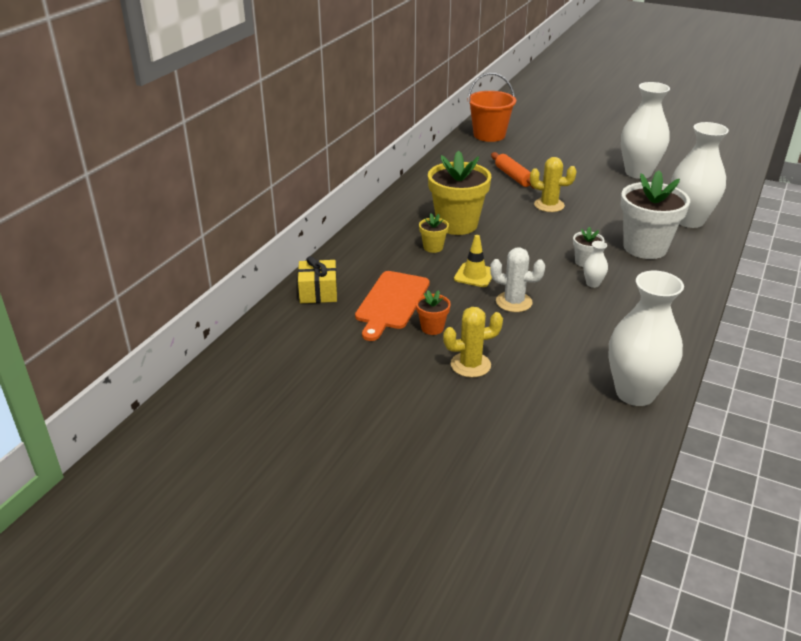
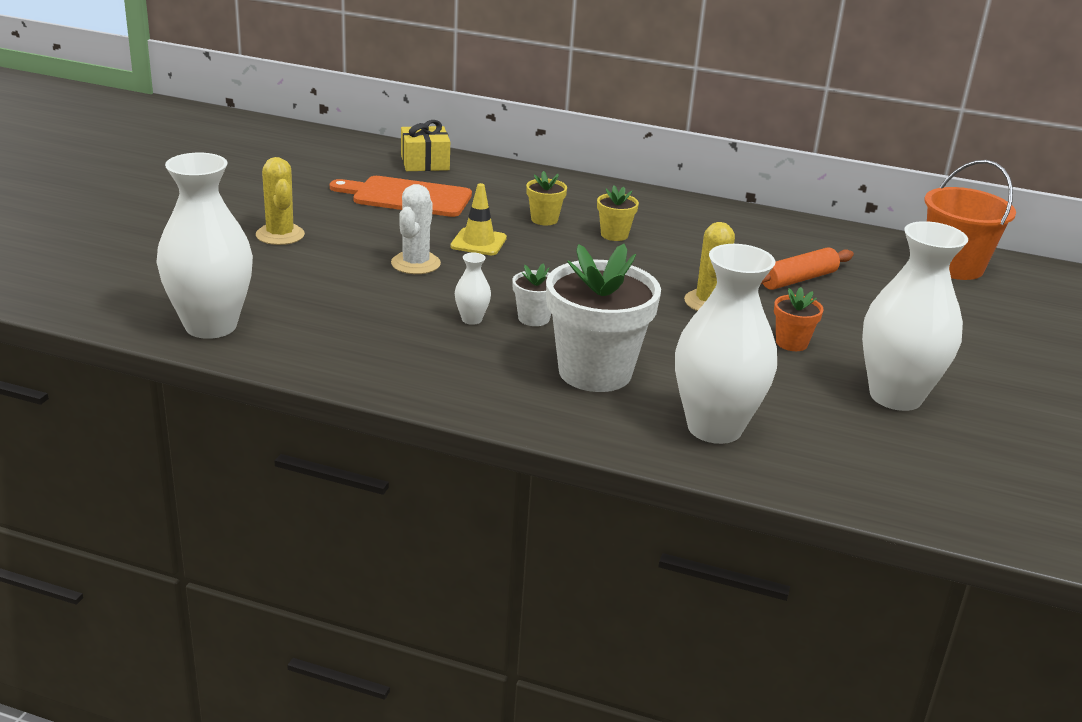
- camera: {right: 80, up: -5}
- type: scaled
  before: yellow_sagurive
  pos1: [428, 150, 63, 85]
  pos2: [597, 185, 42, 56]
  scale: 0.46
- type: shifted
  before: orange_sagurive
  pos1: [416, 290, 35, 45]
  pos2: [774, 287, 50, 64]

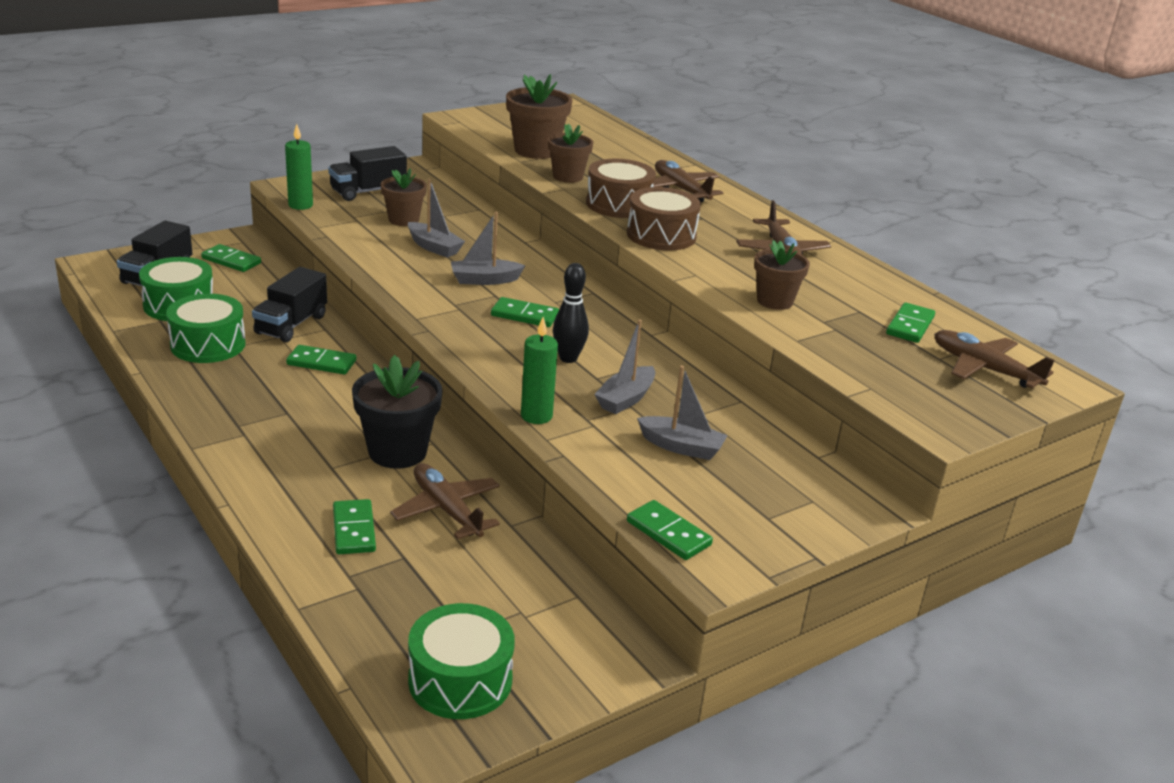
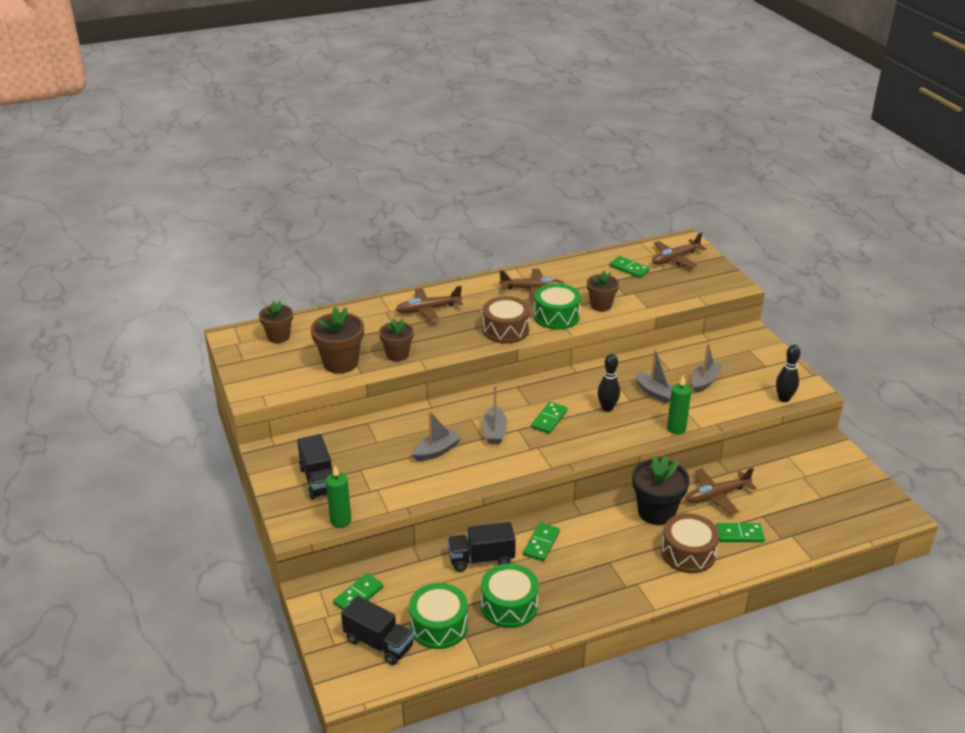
- camera: {right: -75, up: 5}
- type: shifted
  before: brown_sagurive
  pos1: [381, 168, 46, 58]
  pos2: [259, 301, 34, 42]
- type: rotated
  before: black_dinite
  pos1: [252, 267, 75, 75]
  pos2: [448, 522, 68, 50]
  turn: 135
- type: shifted
  before: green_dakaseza
  pos1: [408, 603, 107, 116]
  pos2: [534, 283, 47, 47]
- type: shifted
  before: brown_dakaseza
  pos1: [586, 159, 70, 59]
  pos2: [661, 513, 58, 60]
- type: swapped
  before: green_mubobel
  after: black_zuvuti
  pos1: [627, 500, 86, 60]
  pos2: [776, 345, 25, 57]

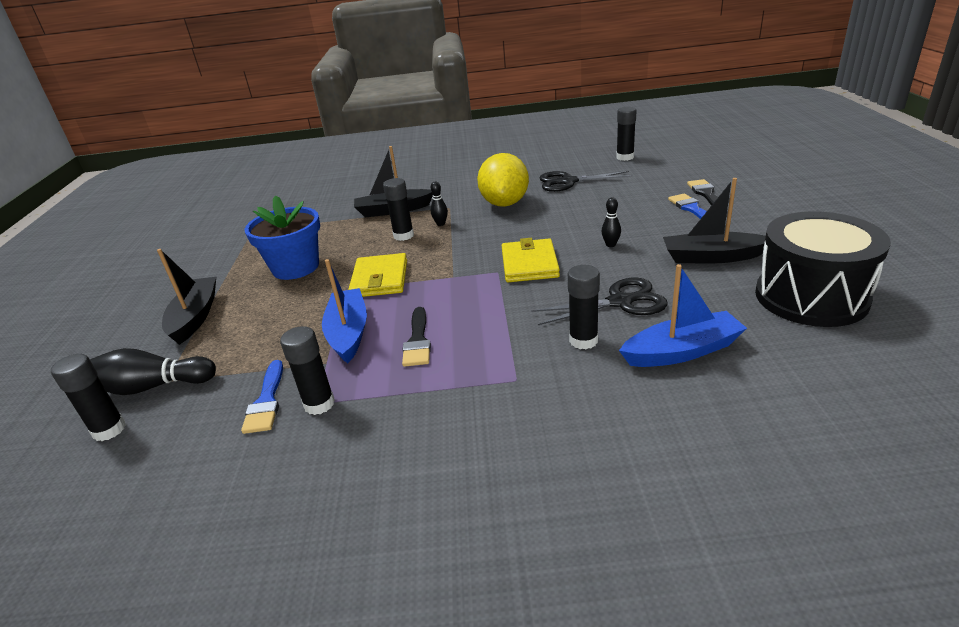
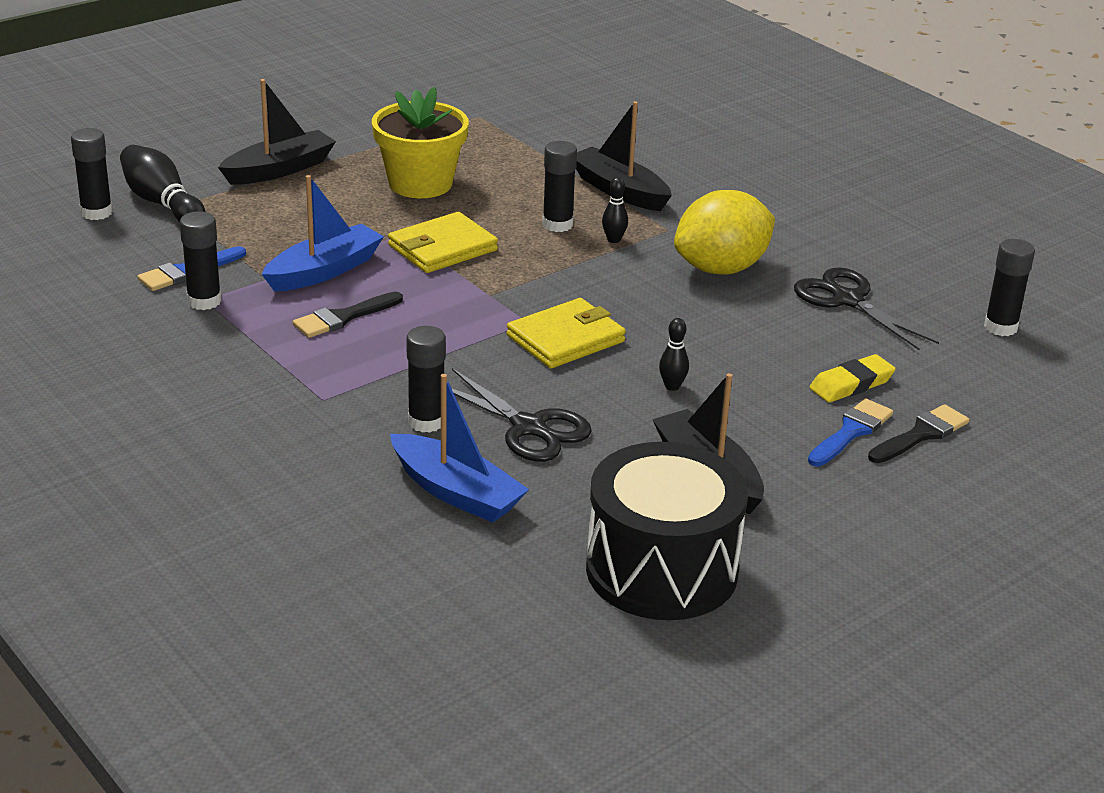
- camera: {right: 50, up: 0}
- type: repainted
  before: blue_sagurive
  after: yellow_sagurive
  pos1: [245, 195, 75, 85]
  pos2: [372, 87, 97, 111]
- type: new
  after: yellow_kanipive
  pos2: [810, 354, 86, 49]

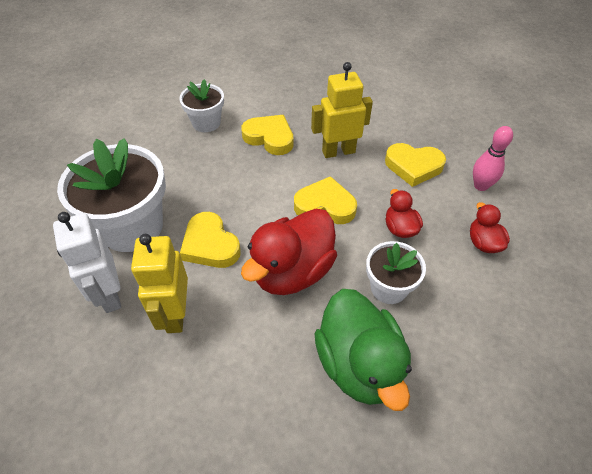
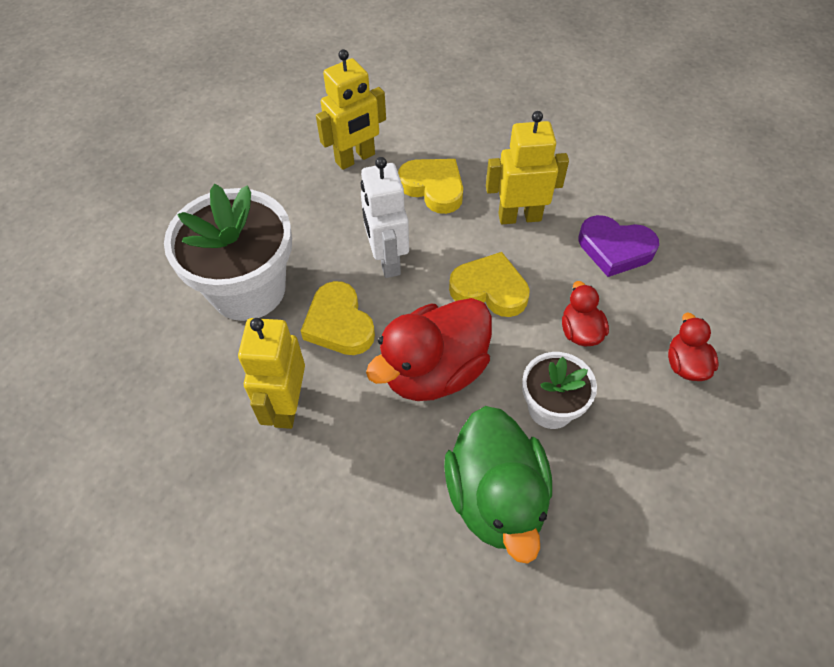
- camera: {right: 10, up: 5}
- type: swapped
  before: white_sagurive
  after: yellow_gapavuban
  pos1: [179, 79, 45, 53]
  pos2: [316, 49, 70, 121]
- type: shifted
  before: white_gapavuban
  pos1: [53, 212, 68, 101]
  pos2: [360, 157, 49, 121]
- type: repainted
  before: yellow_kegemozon
  after: purple_kegemozon
  pos1: [385, 143, 61, 44]
  pos2: [579, 215, 80, 62]
- type: gone
  before: pink_zuvuti
  pos1: [473, 126, 40, 65]

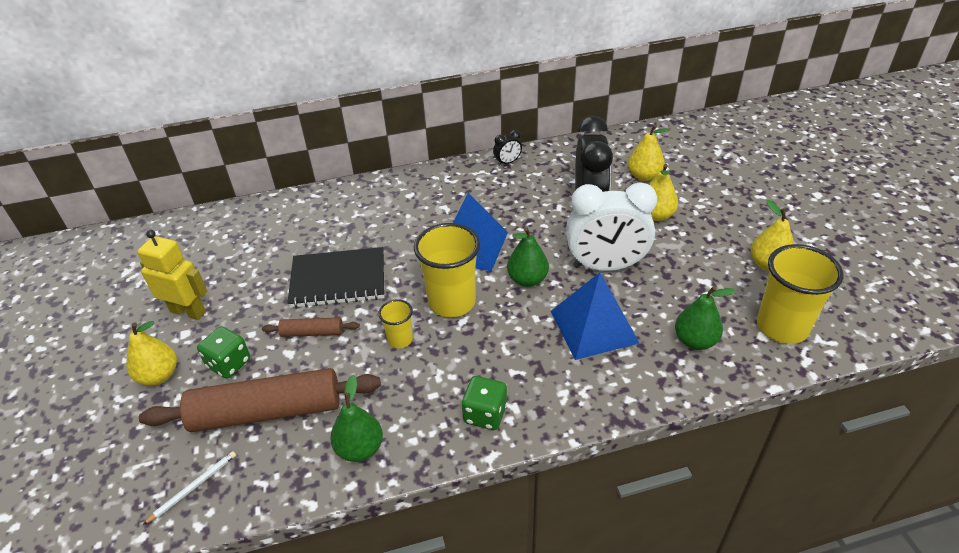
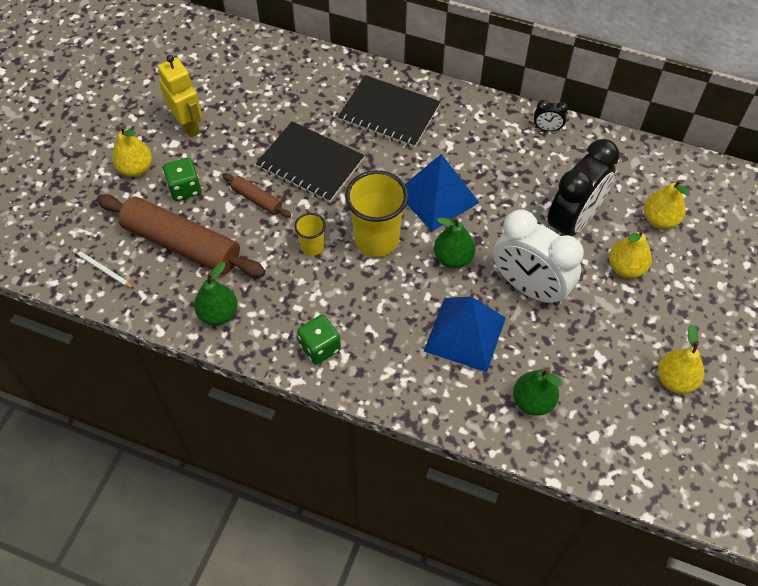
- camera: {right: 35, up: 15}
- type: rotated
  before: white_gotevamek
  pos1: [143, 451, 93, 74]
  pos2: [73, 248, 61, 41]
  turn: -135
- type: new
  after: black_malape
  pos2: [338, 75, 102, 73]
- type: gone
  before: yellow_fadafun
  pos1: [757, 244, 86, 100]

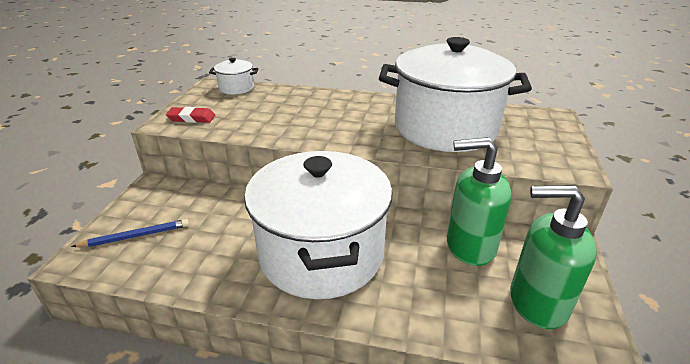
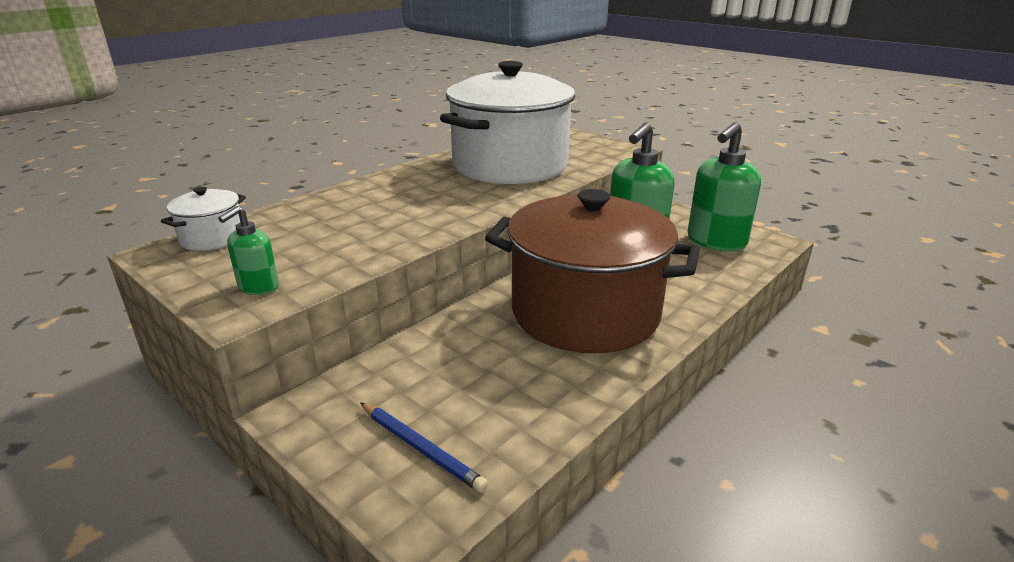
- camera: {right: -60, up: -5}
- type: swapped
  before: red_kanipive
  after: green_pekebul
  pos1: [166, 107, 49, 16]
  pos2: [218, 206, 61, 89]
- type: rotated
  before: blue_gotevamek
  pos1: [71, 219, 118, 28]
  pos2: [360, 402, 128, 91]
  turn: 120
- type: repainted
  before: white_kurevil
  after: brown_kurevil
  pos1: [244, 151, 149, 148]
  pos2: [485, 189, 215, 164]

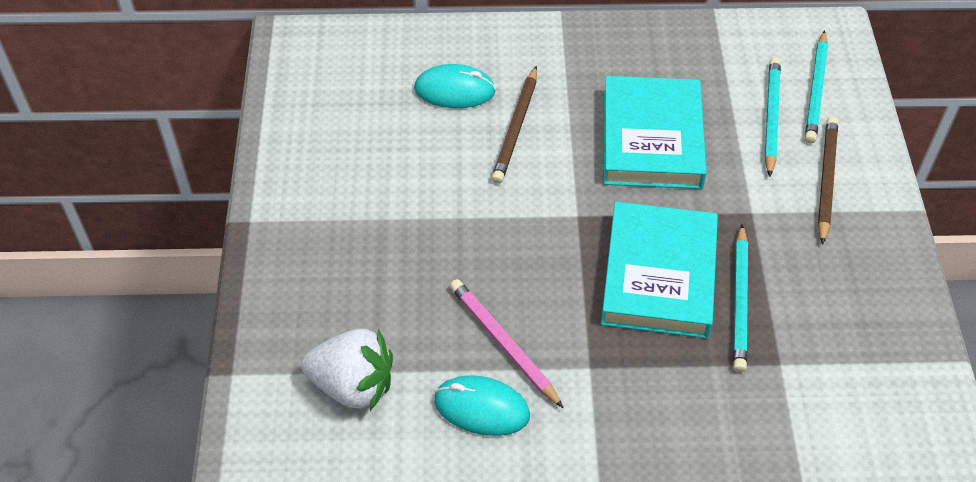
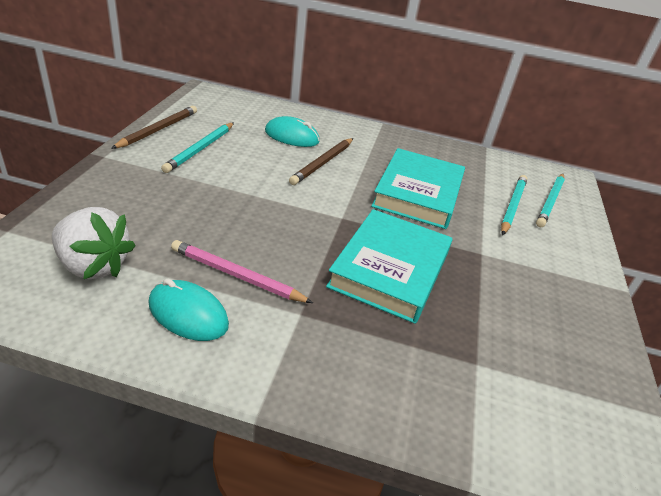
- camera: {right: 10, up: -15}
- type: shifted
  before: brown_gotevamek
  pos1: [818, 117, 20, 128]
  pos2: [111, 106, 86, 43]
- type: shifted
  before: turquoise_gotevamek
  pos1: [733, 224, 15, 148]
  pos2: [161, 122, 73, 51]
- type: rotated
  before: pink_gotevamek
  pos1: [450, 279, 113, 129]
  pos2: [171, 240, 142, 63]
  turn: -45

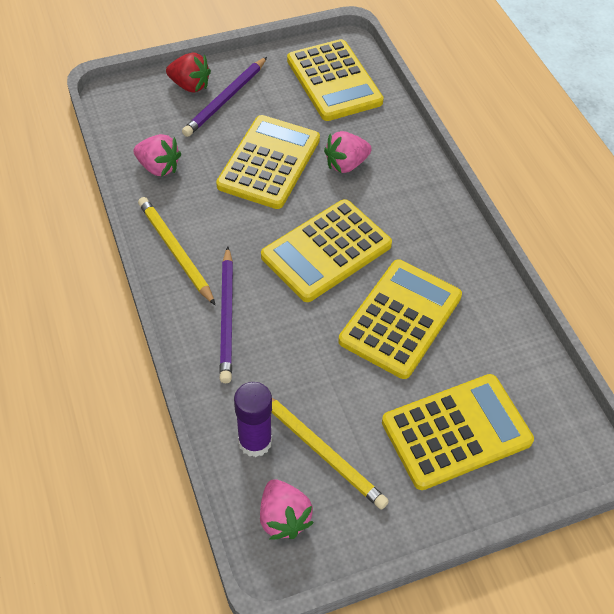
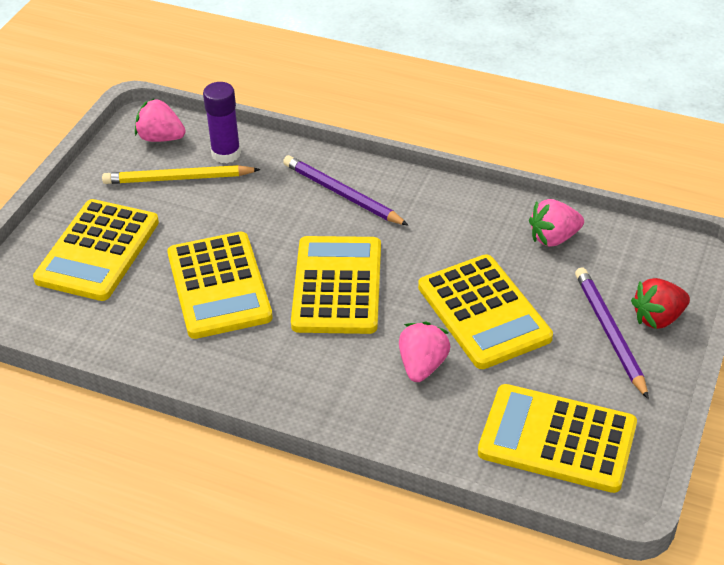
- camera: {right: 135, up: -10}
- type: gone
  before: yellow_gotevamek
  pos1: [138, 197, 77, 108]

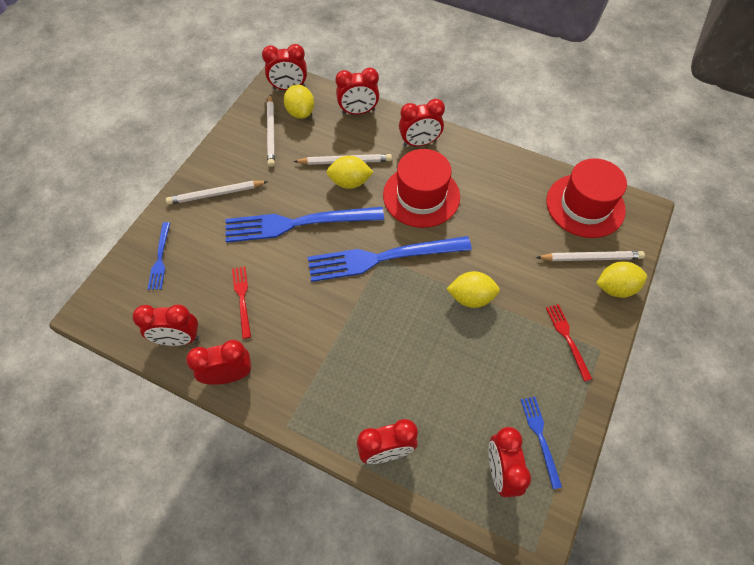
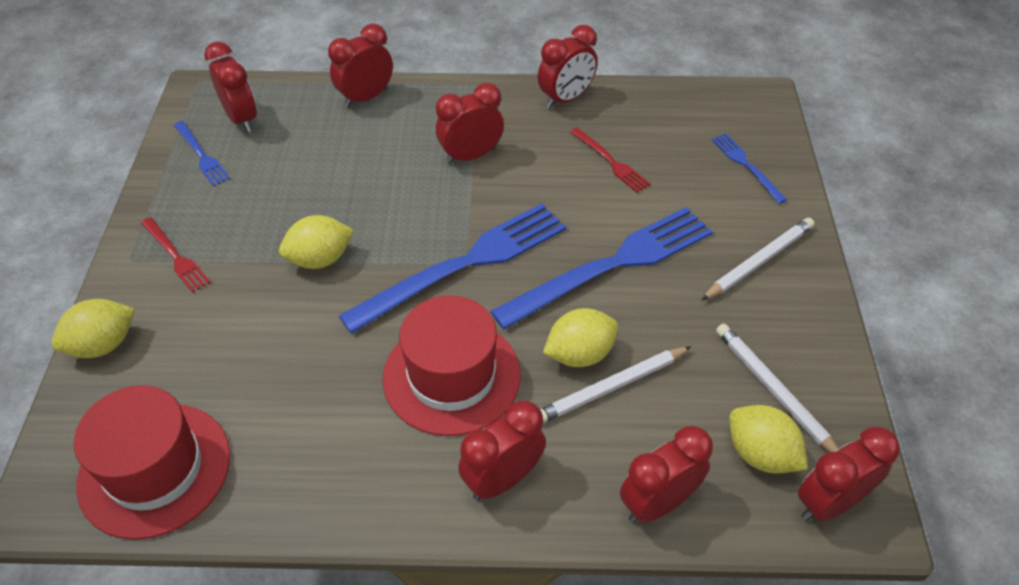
- camera: {right: 155, up: -10}
- type: shifted
  before: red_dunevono
  pos1: [132, 304, 67, 42]
  pos2: [436, 83, 68, 81]
- type: gone
  before: white_gotevamek
  pos1: [536, 251, 109, 10]

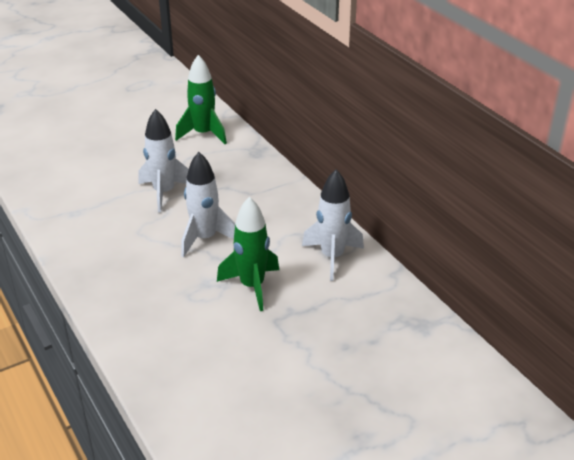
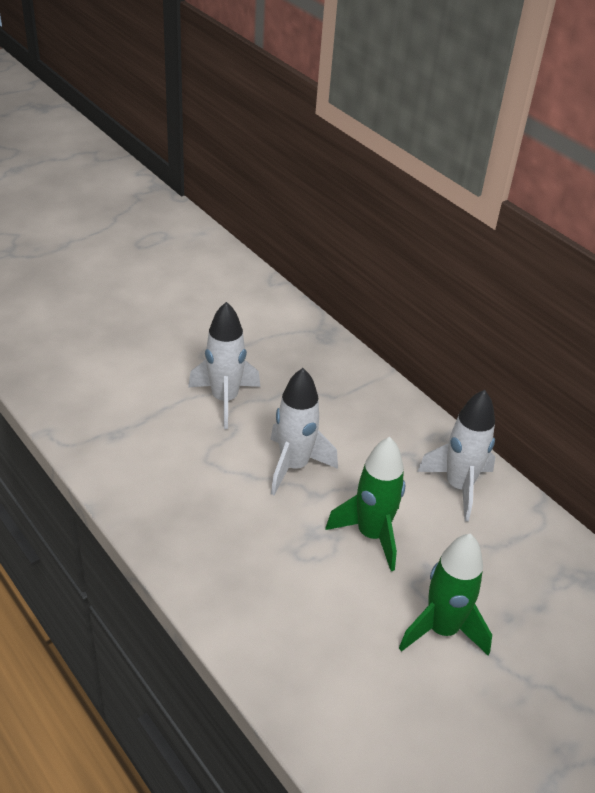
- camera: {right: -10, up: 5}
- type: shifted
  before: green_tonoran
  pos1: [175, 55, 52, 89]
  pos2: [399, 533, 93, 123]

